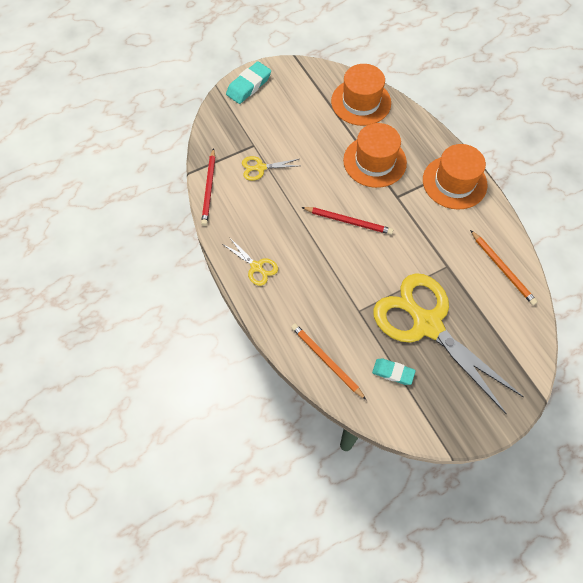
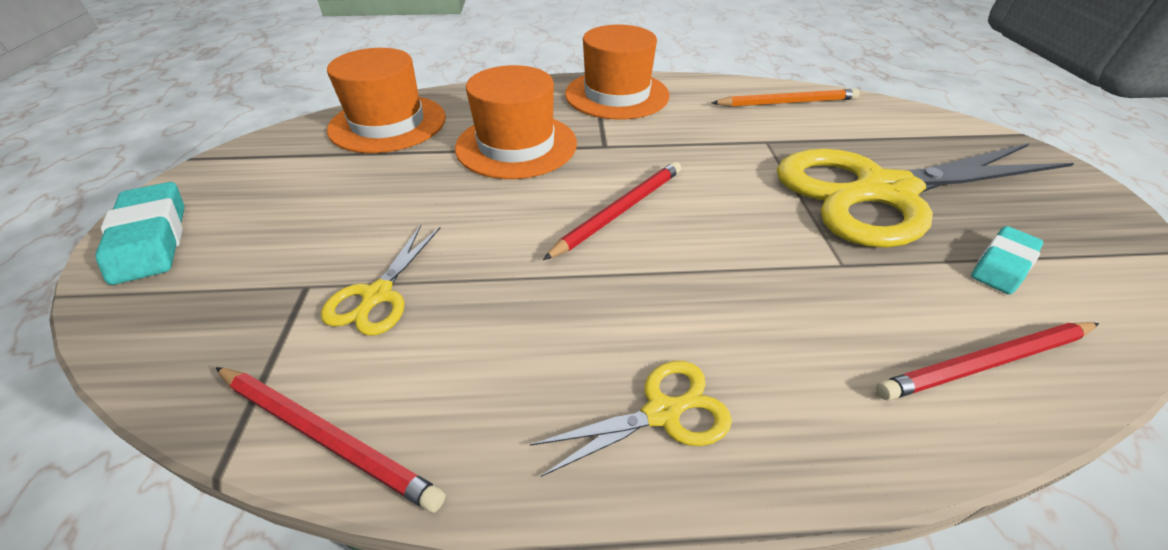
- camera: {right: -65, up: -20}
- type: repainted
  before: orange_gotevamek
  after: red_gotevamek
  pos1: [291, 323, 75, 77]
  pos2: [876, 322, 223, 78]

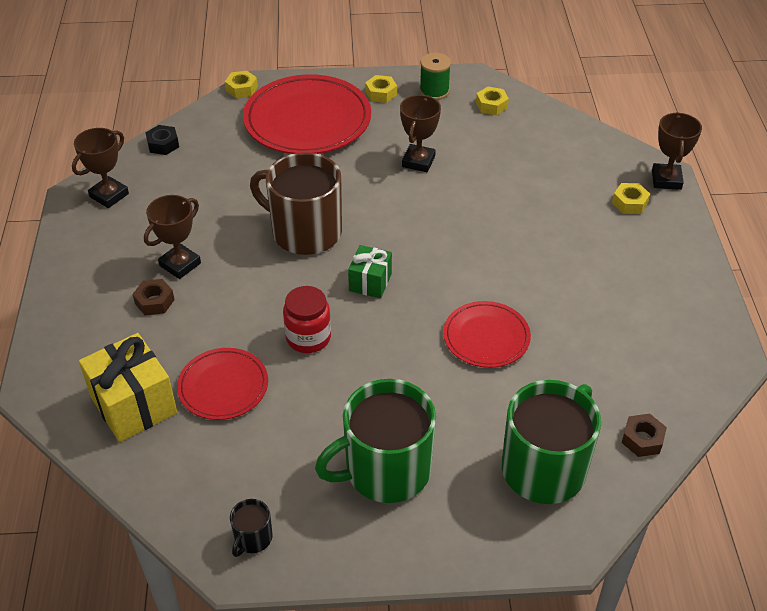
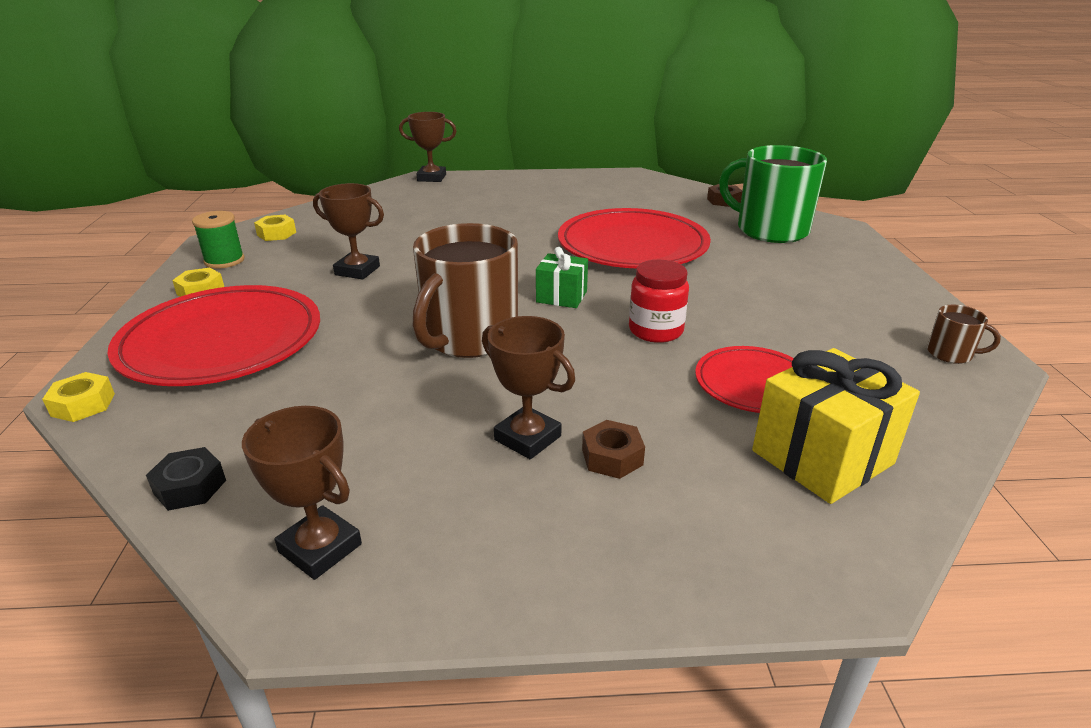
- camera: {right: -90, up: -15}
- type: scaled
  before: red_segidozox
  pos1: [443, 301, 88, 67]
  pos2: [558, 208, 153, 60]
  scale: 1.8
- type: repainted
  before: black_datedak
  after: brown_datedak
  pos1: [230, 499, 43, 58]
  pos2: [927, 304, 74, 60]
- type: gone
  before: green_datedak
  pos1: [315, 379, 121, 124]
- type: gone
  before: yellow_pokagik
  pos1: [612, 183, 38, 31]

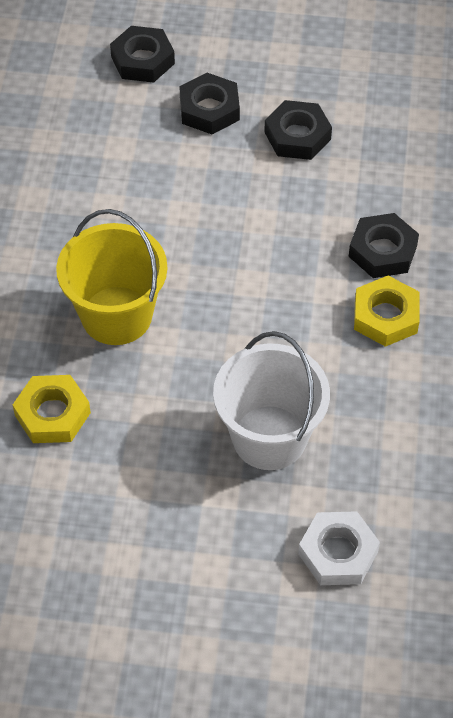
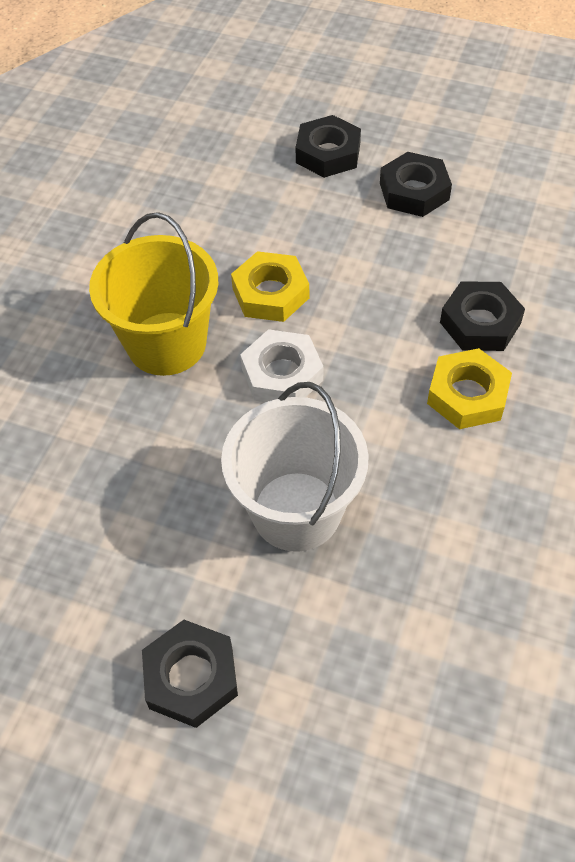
- camera: {right: 15, up: 0}
- type: shifted
  before: black_pokagik
  pos1: [110, 26, 65, 57]
  pos2: [142, 620, 96, 108]
- type: shifted
  before: yellow_pokagik
  pos1: [13, 375, 78, 68]
  pos2: [231, 251, 78, 71]
- type: shifted
  before: white_pokagik
  pos1: [298, 511, 82, 74]
  pos2: [240, 329, 83, 73]

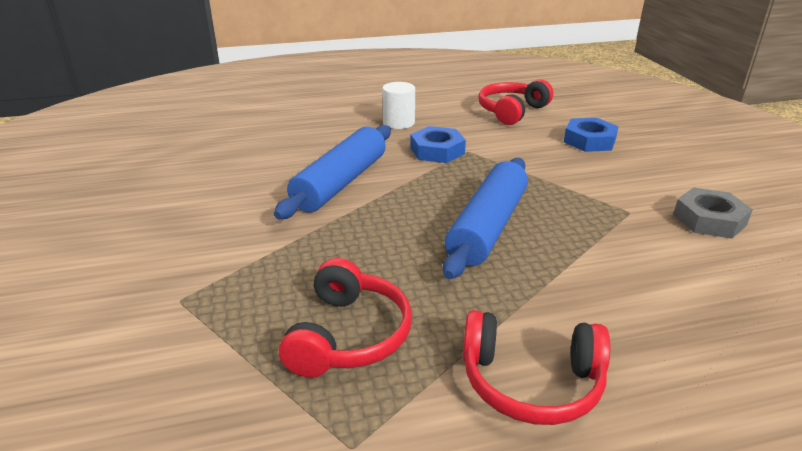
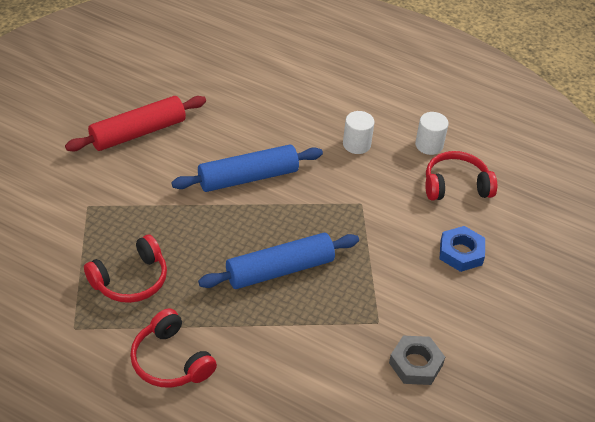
- camera: {right: 40, up: 15}
- type: new
  after: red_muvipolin
  pos2: [65, 96, 141, 55]
- type: new
  after: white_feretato
  pos2: [415, 112, 34, 43]
- type: gone
  before: blue_pokagik
  pos1: [410, 126, 56, 37]

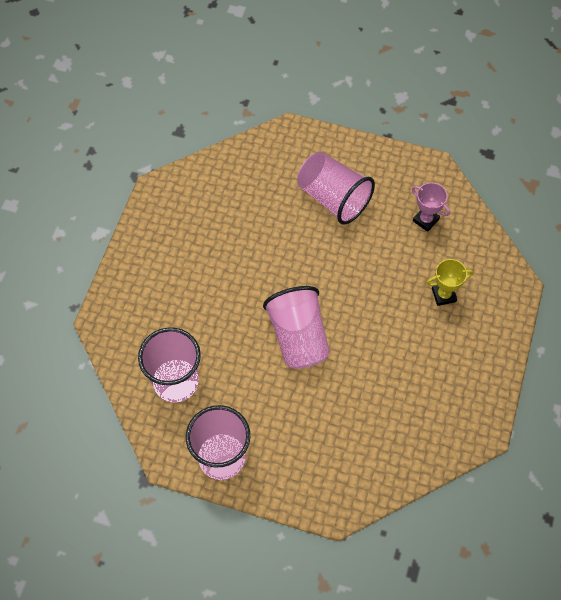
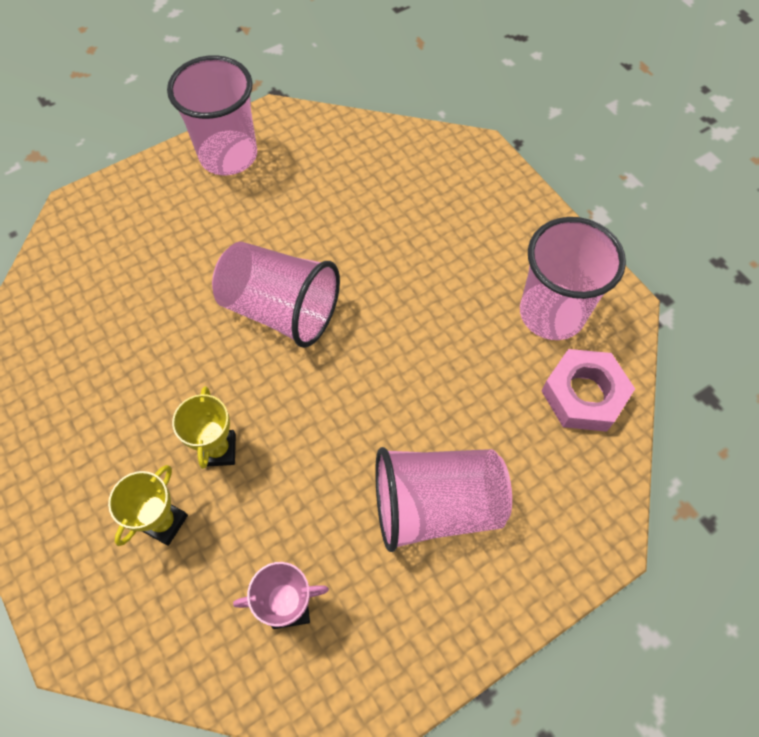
- camera: {right: 130, up: 0}
- type: new
  after: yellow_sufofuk
  pos2: [172, 386, 64, 83]
- type: shifted
  before: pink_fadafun
  pos1: [138, 327, 63, 75]
  pos2: [520, 217, 106, 123]
- type: new
  after: pink_pokagik
  pos2: [542, 349, 93, 83]

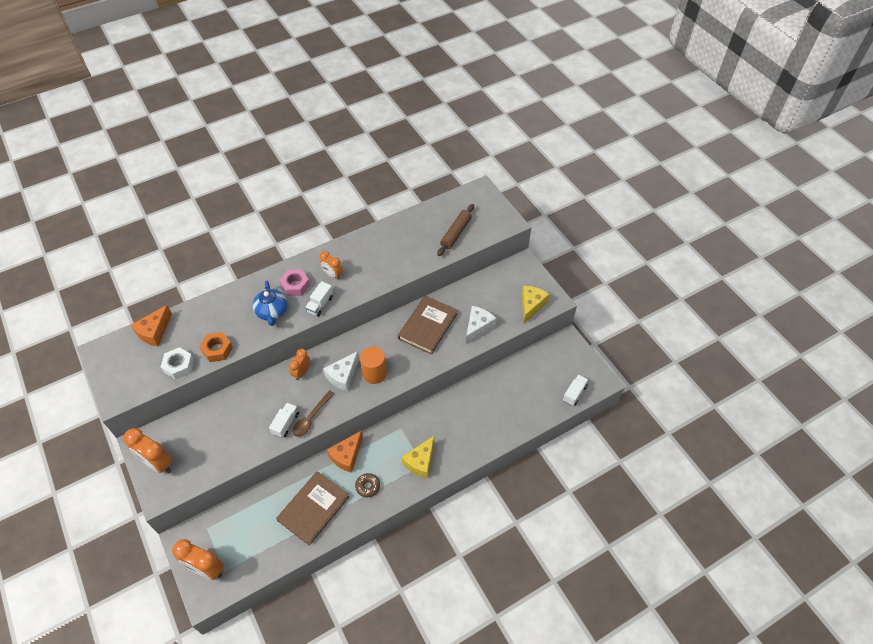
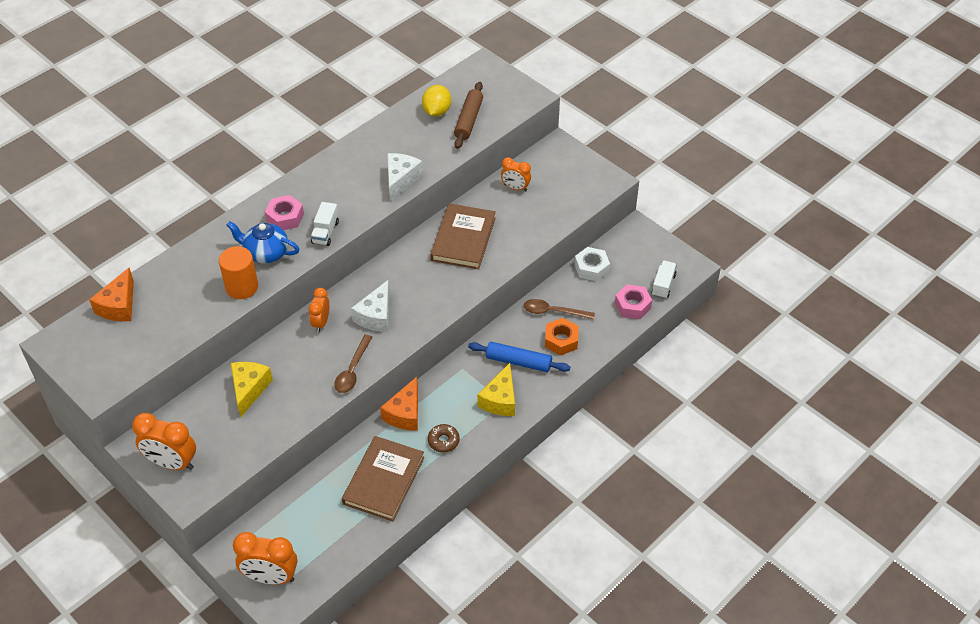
- camera: {right: -15, up: -5}
- type: shifted
  before: orange_feretato
  pos1: [360, 347, 27, 37]
  pos2: [219, 246, 39, 53]
- type: rotated
  before: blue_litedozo
  pos1: [252, 281, 35, 45]
  pos2: [226, 221, 73, 42]
  turn: 135
- type: shifted
  before: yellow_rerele
  pos1: [522, 285, 28, 38]
  pos2: [231, 362, 42, 55]
- type: shifted
  before: white_rerele
  pos1: [466, 306, 31, 38]
  pos2: [387, 153, 36, 48]
- type: new
  after: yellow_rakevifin
  pos2: [422, 85, 29, 32]
- type: new
  after: blue_muvipolin
  pos2: [468, 342, 102, 30]
- type: shifted
  before: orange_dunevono
  pos1: [320, 251, 23, 28]
  pos2: [501, 157, 30, 34]
- type: new
  after: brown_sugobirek
  pos2: [524, 299, 71, 20]
- type: shifted
  before: orange_pokagik
  pos1: [199, 332, 34, 30]
  pos2: [545, 318, 34, 38]
- type: shifted
  before: white_pokagik
  pos1: [161, 347, 33, 33]
  pos2: [574, 247, 36, 35]
- type: new
  after: pink_pokagik
  pos2: [615, 284, 37, 35]
- type: gone
  before: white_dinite
  pos1: [269, 403, 30, 35]

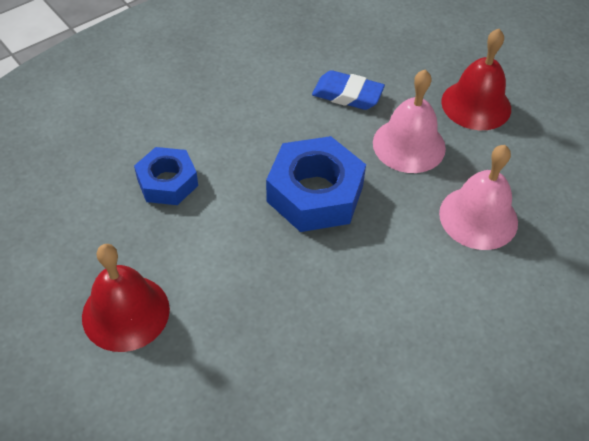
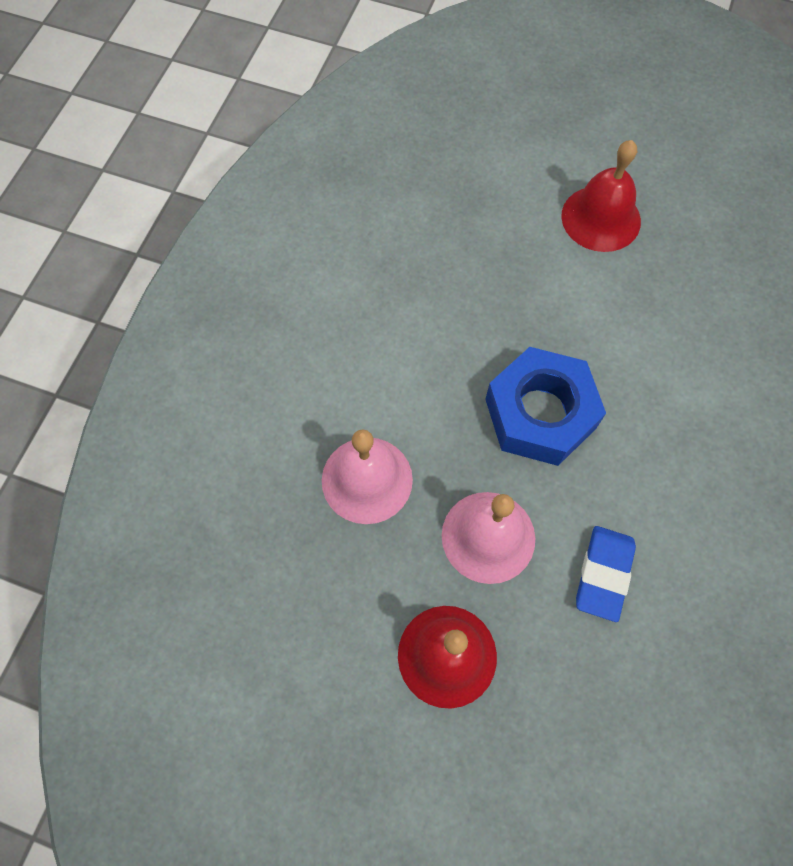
- camera: {right: 150, up: 15}
- type: rotated
  before: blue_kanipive
  pos1: [312, 70, 73, 40]
  pos2: [576, 526, 60, 96]
  turn: -60
- type: gone
  before: blue_pokagik
  pos1: [134, 147, 64, 58]

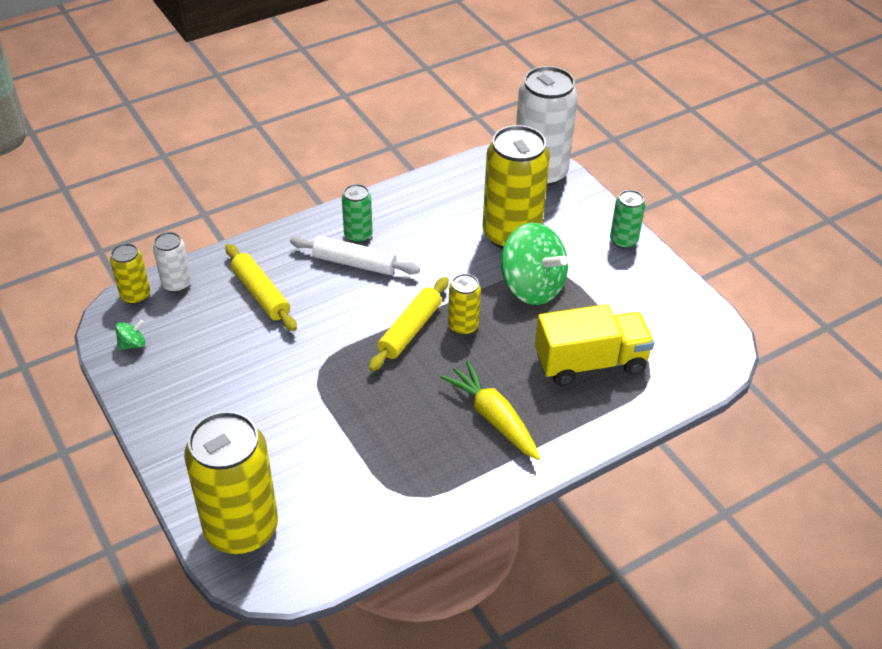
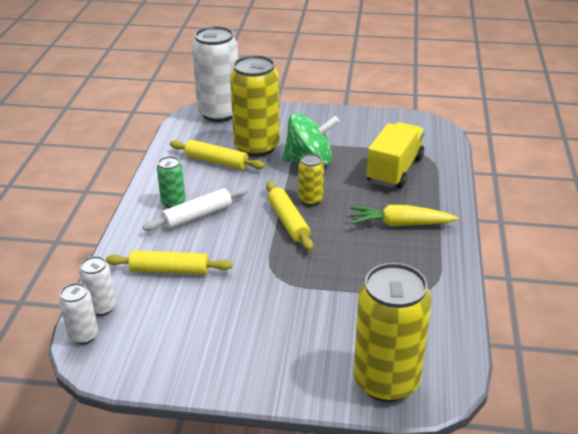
- camera: {right: -50, up: -10}
- type: repainted
  before: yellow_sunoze
  after: white_sunoze
  pos1: [110, 243, 40, 61]
  pos2: [59, 283, 39, 61]
- type: new
  after: yellow_muvipolin
  pos2: [170, 140, 95, 30]
- type: gone
  before: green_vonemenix
  pos1: [115, 320, 30, 30]
- type: gone
  before: green_sunoze
  pos1: [610, 190, 35, 59]

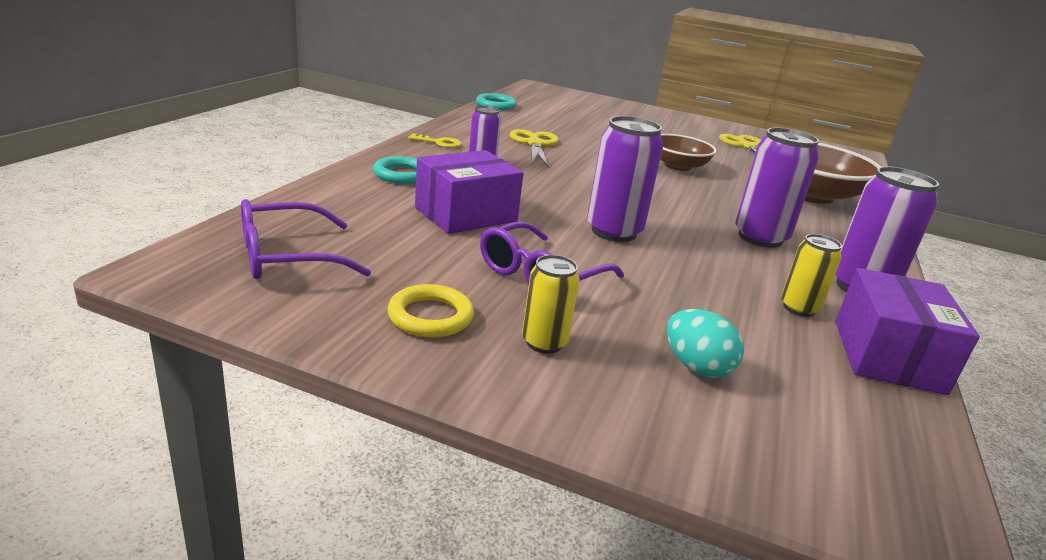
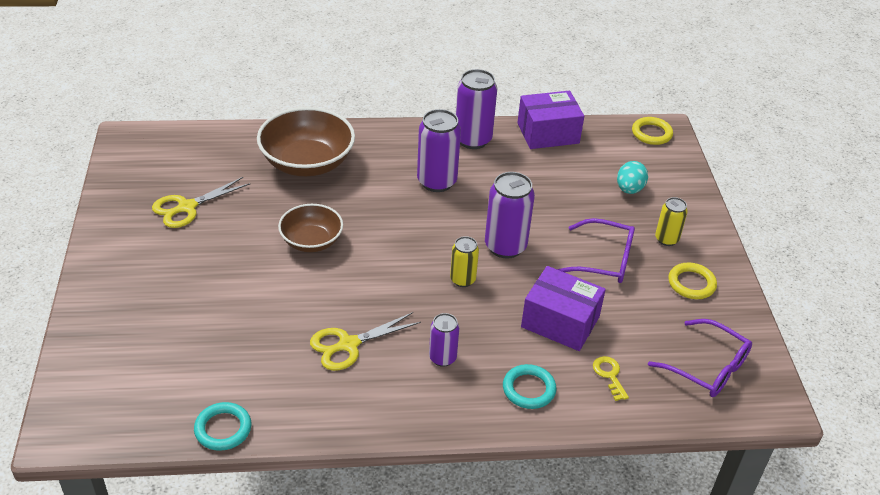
- camera: {right: -115, up: 15}
- type: shifted
  before: yellow_sunoze
  pos1: [781, 234, 61, 83]
  pos2: [450, 236, 29, 51]
- type: shifted
  before: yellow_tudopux
  pos1: [408, 133, 53, 15]
  pos2: [593, 356, 36, 45]
- type: new
  after: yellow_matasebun
  pos2: [632, 117, 41, 28]

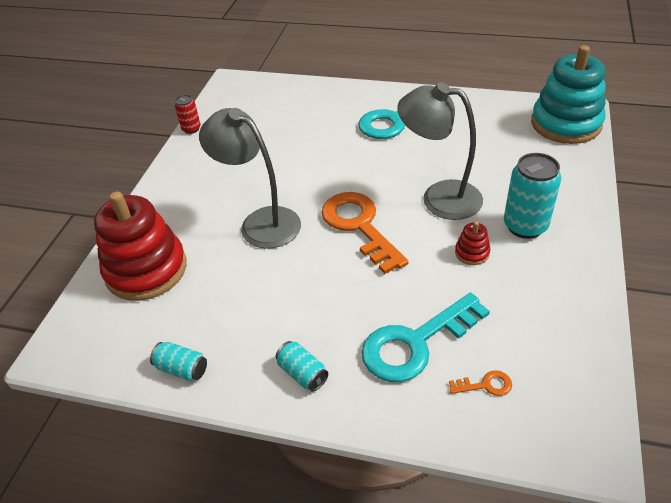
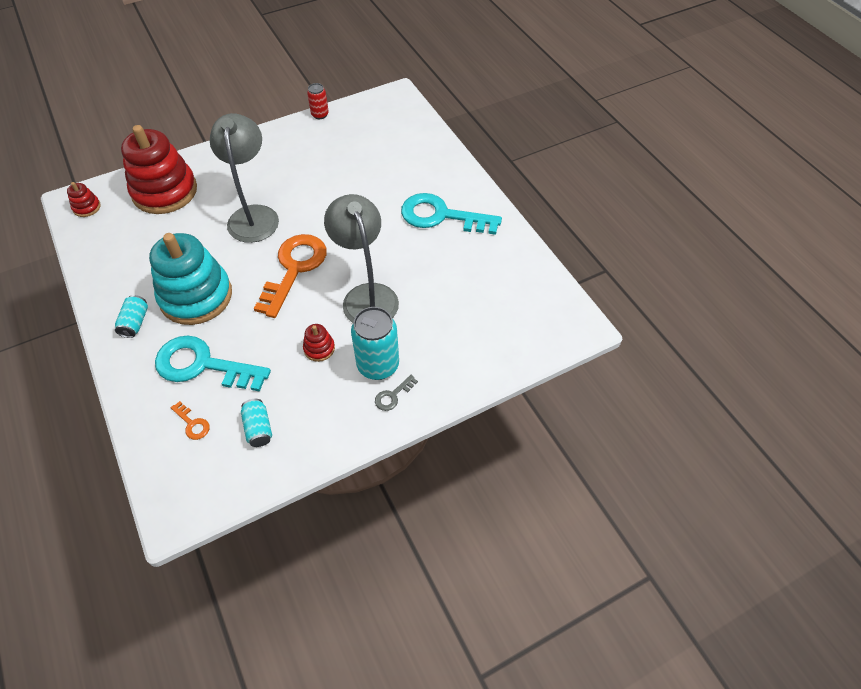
- camera: {right: 45, up: 10}
- type: new
  after: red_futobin
  pos2: [67, 182, 34, 35]
- type: shifted
  before: turquoise_futobin
  pos1: [531, 45, 74, 99]
  pos2: [149, 233, 83, 92]
- type: shifted
  before: turquoise_sunoze
  pos1: [150, 342, 57, 39]
  pos2: [241, 399, 31, 48]
- type: new
  after: grey_tudopux
  pos2: [375, 375, 43, 36]

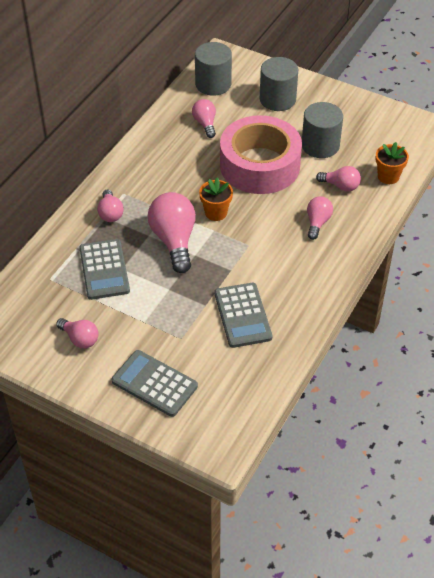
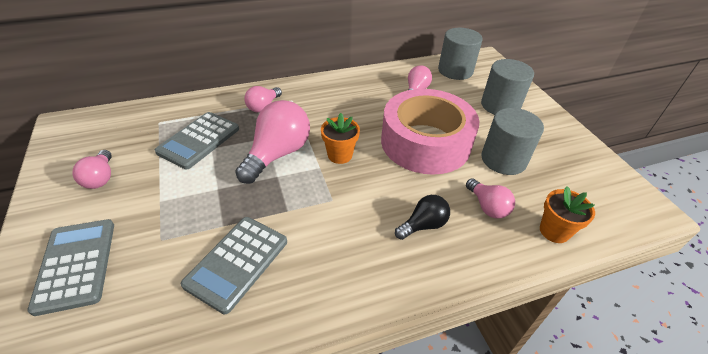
- camera: {right: 40, up: -5}
- type: repainted
  before: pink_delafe
  after: black_delafe
  pos1: [307, 196, 26, 44]
  pos2: [395, 195, 55, 45]

